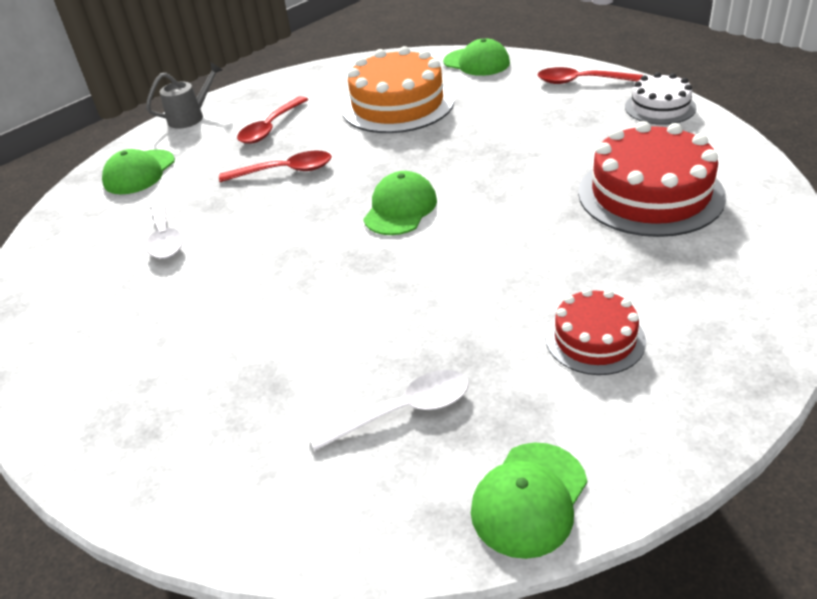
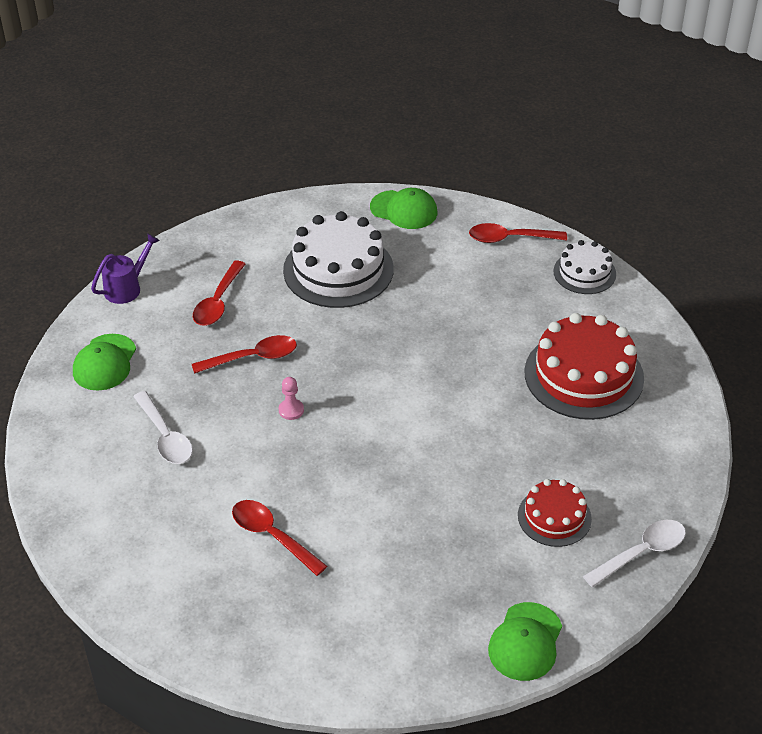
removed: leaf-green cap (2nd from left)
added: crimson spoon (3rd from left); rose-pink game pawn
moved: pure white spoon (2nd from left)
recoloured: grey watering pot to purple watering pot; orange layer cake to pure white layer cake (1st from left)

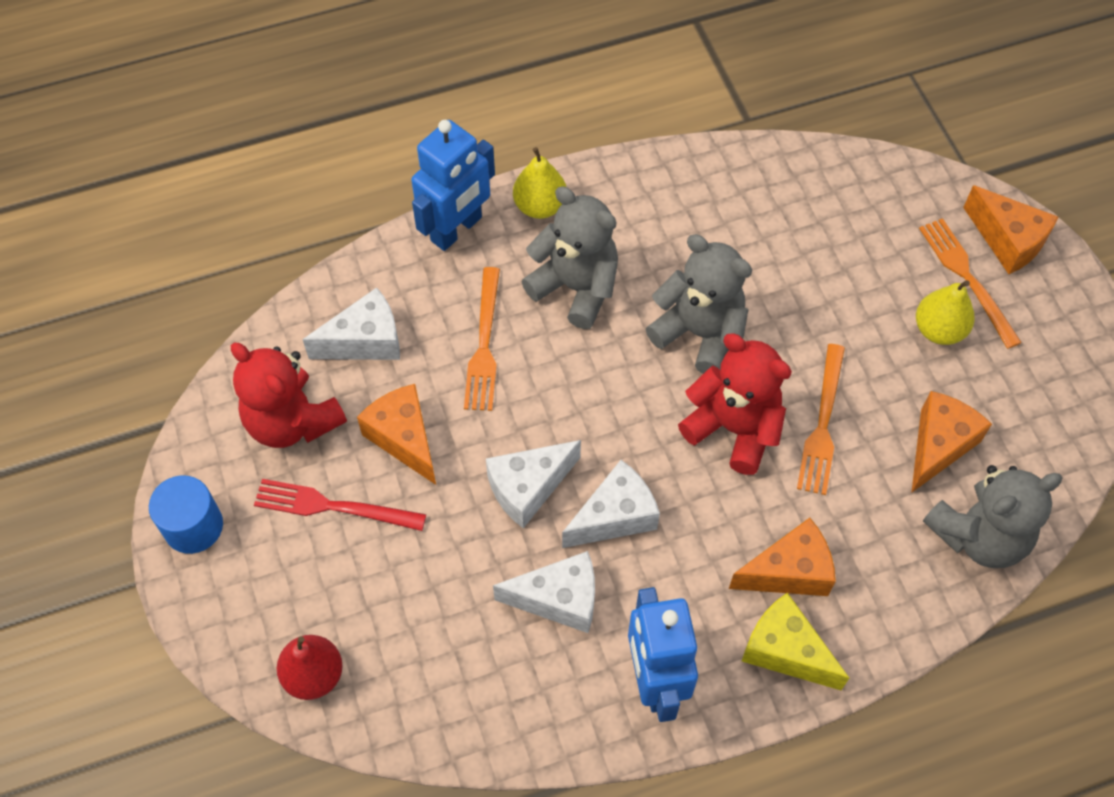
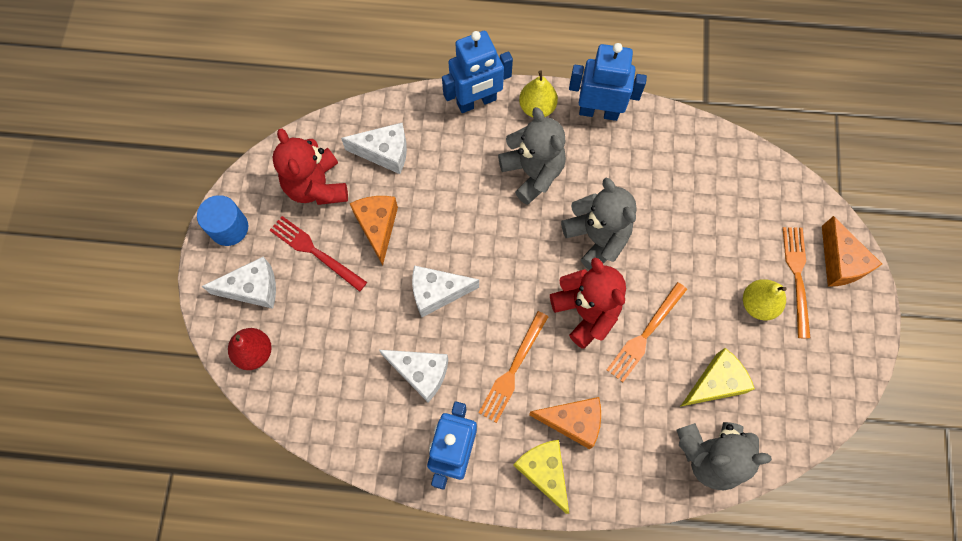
added: cobalt toy robot (3rd from left)
moved: orange fork (1st from left); pure white piece of cheese (4th from left in the first image) to pure white piece of cheese (1st from left)
recoloured: orange piece of cheese (3rd from left) to golden piece of cheese (2nd from left)

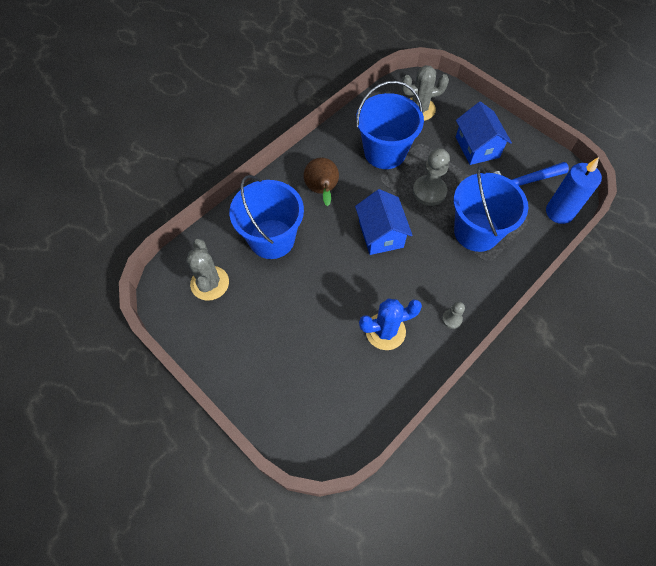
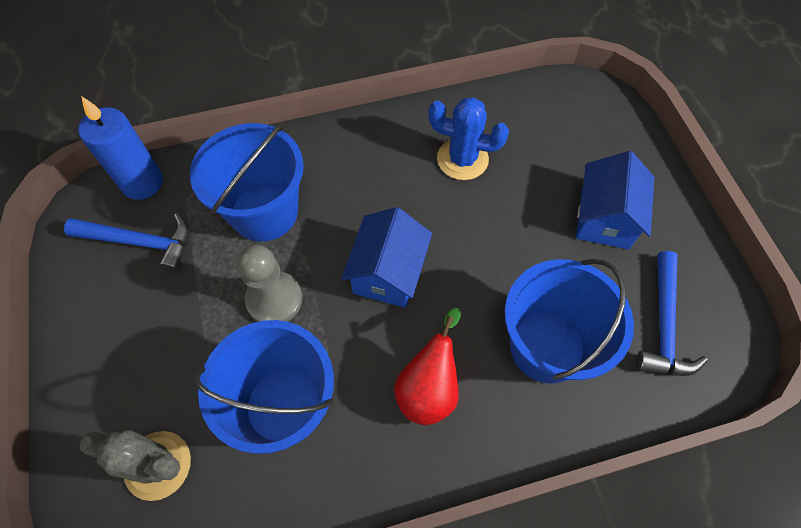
removed: grey game pawn (2nd from left)
moved: cobalt house (2nd from left)
replaced: grey saguaro cactus (1st from left) to cobalt claw hammer (2nd from left)
recoloured: brown pear fruit to crimson pear fruit

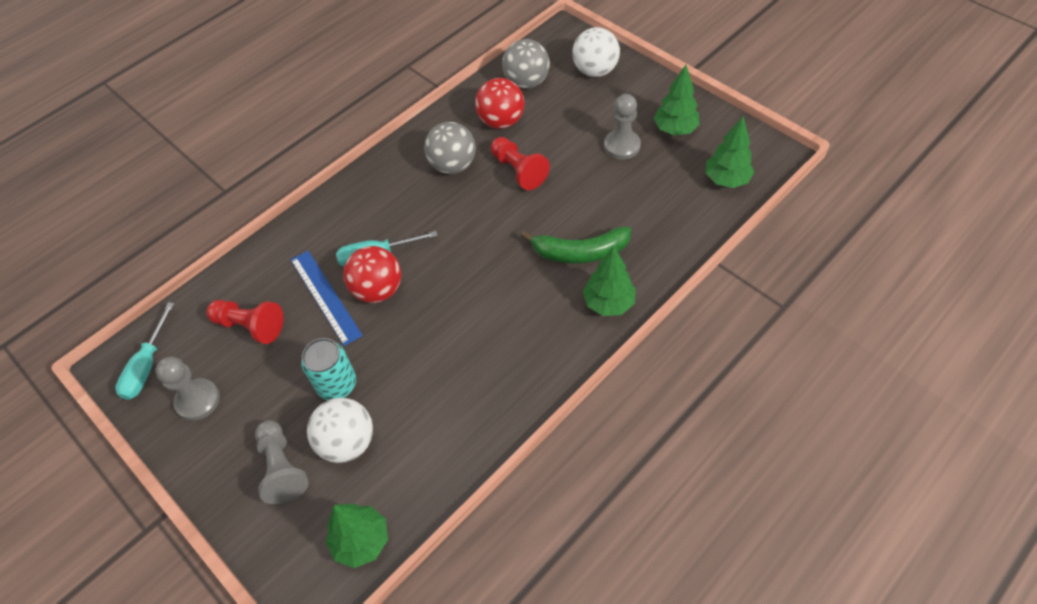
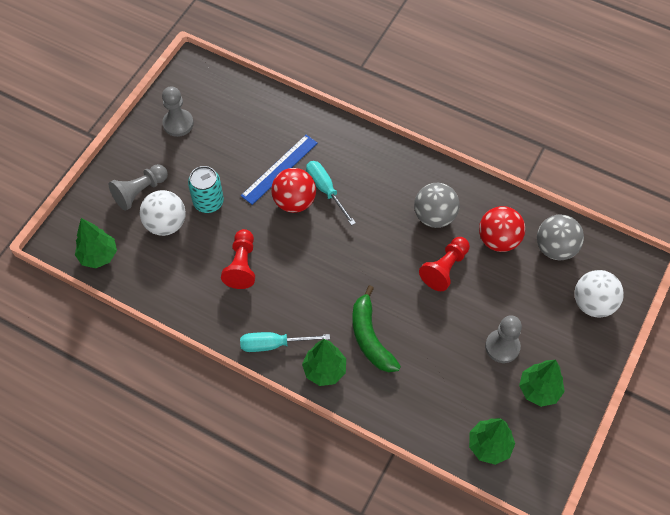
moved: teal flat screwdriver (1st from left); crimson game pawn (1st from left)

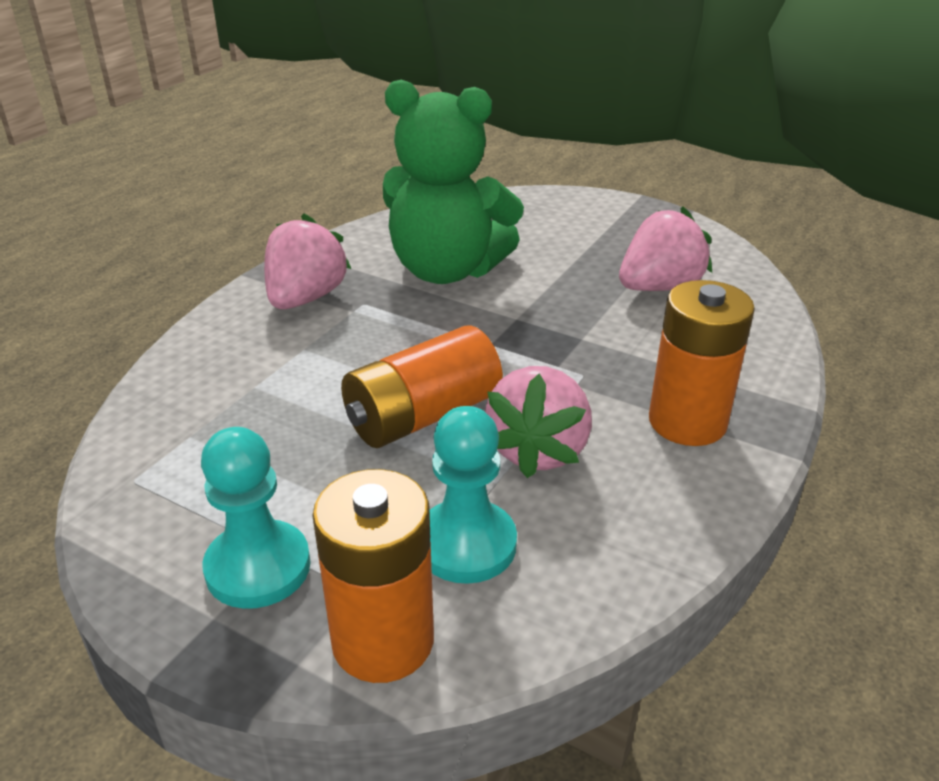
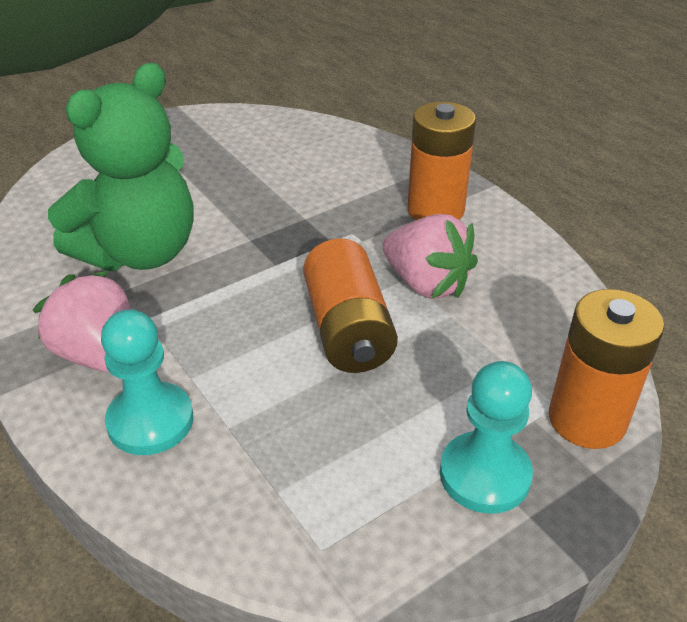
removed: rose-pink berry (3rd from left)
moved: teal game pawn (2nd from left in the first image) to teal game pawn (1st from left)

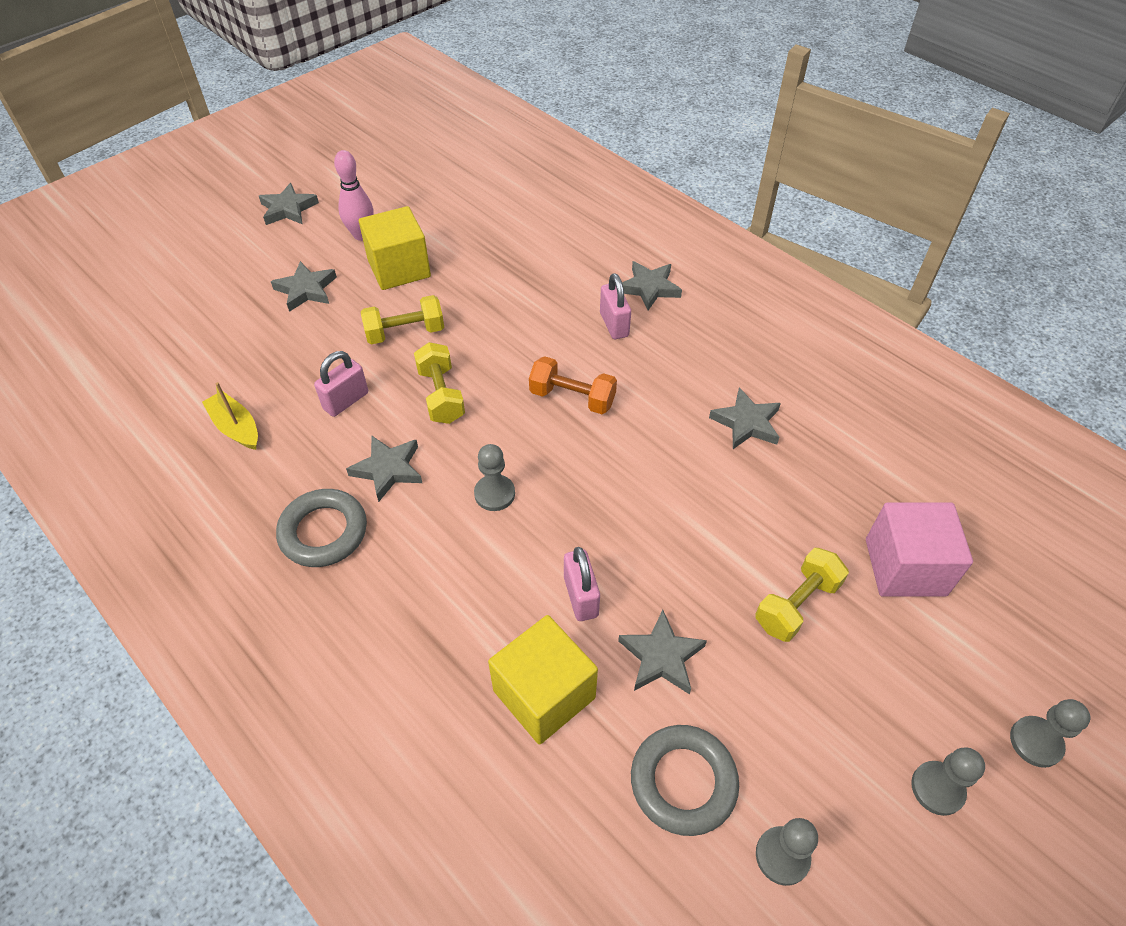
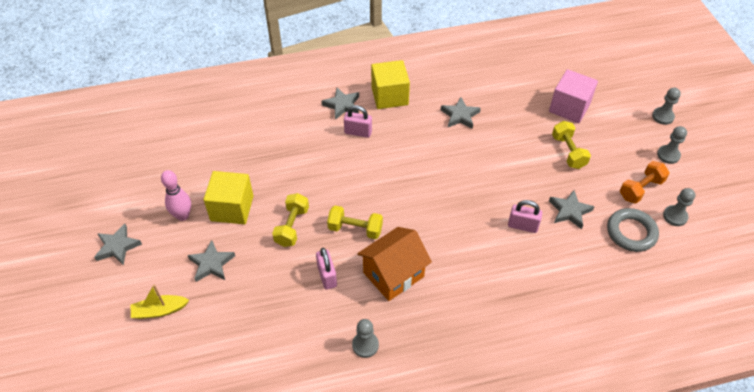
removed: grey hoop (1st from left)
moved: golden toy boat; grey game pawn (1st from left); golden solid cube (2nd from left); orange hand weight
replaced: grey five-pointed star (3rd from left) to orange house

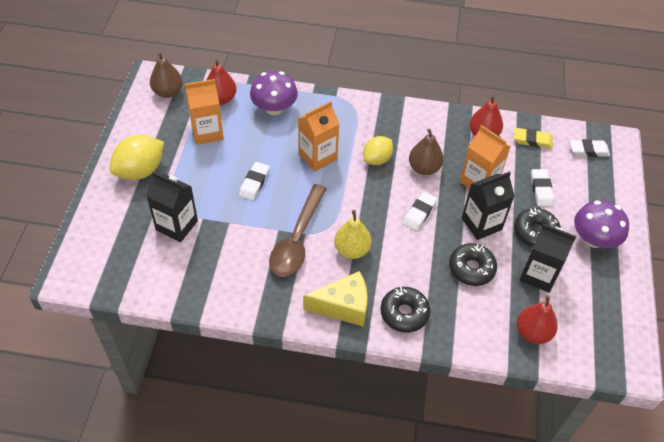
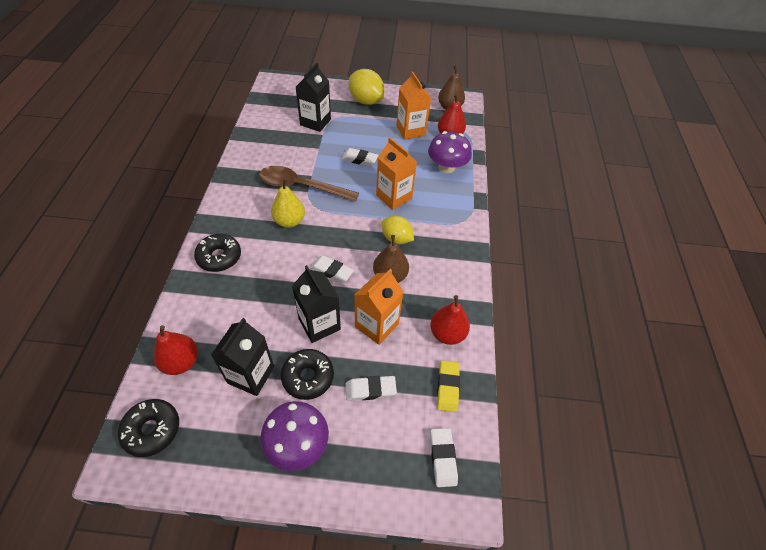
removed: golden piece of cheese
moved: jet-black donut (2nd from left in the first image) to jet-black donut (1st from left)

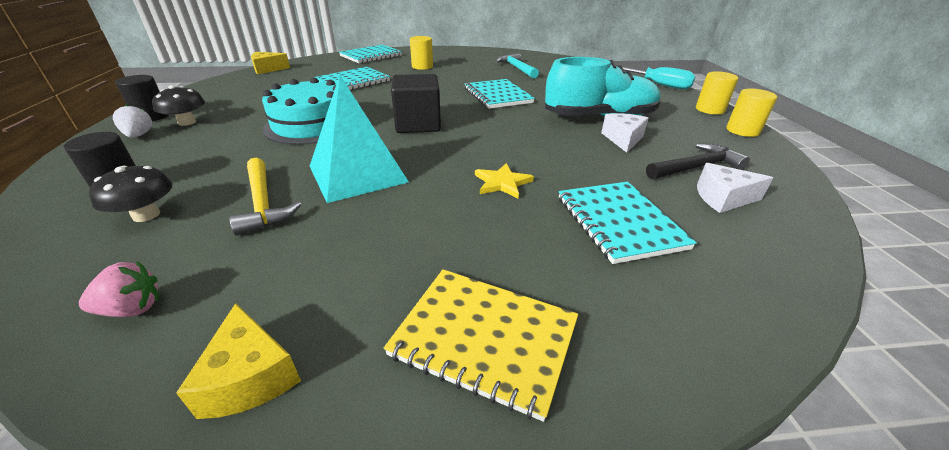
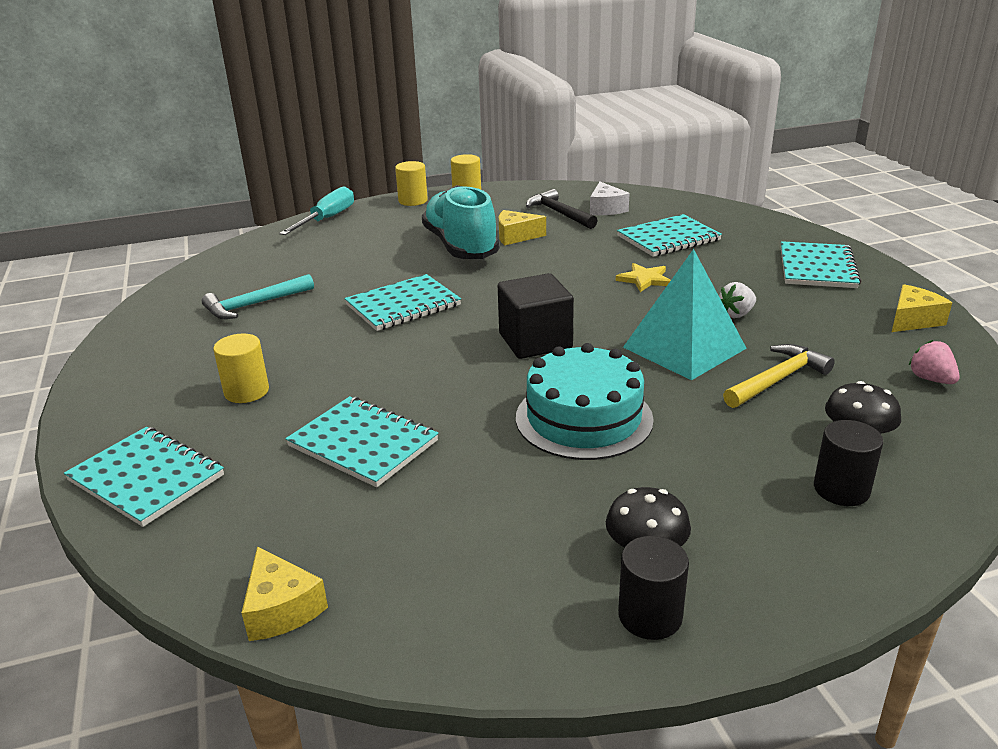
moved: pure white berry
recoloured: golden notebook to teal notebook (5th from left); pure white piece of cheese (1st from left) to golden piece of cheese (2nd from left)

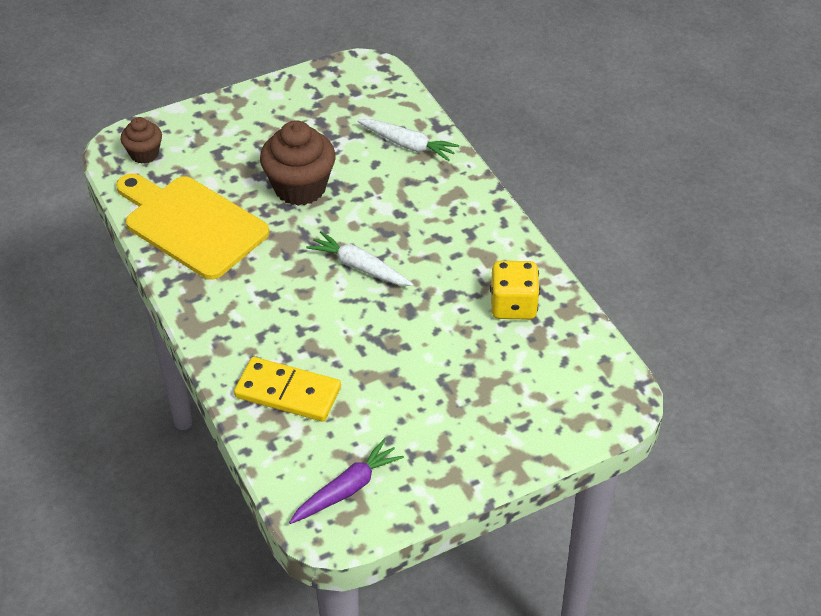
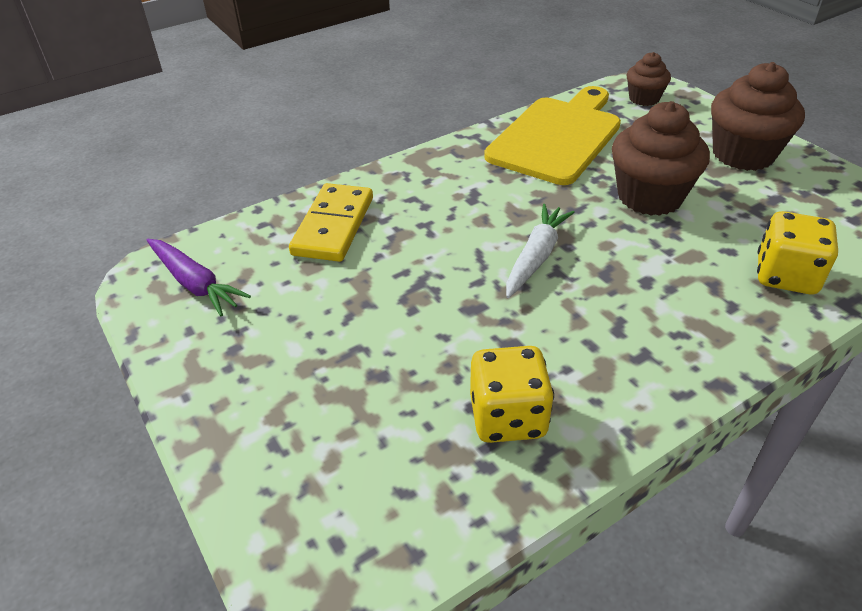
added: brown cupcake (3rd from left)
replaced: pure white carrot (2nd from left) to golden dice (2nd from left)

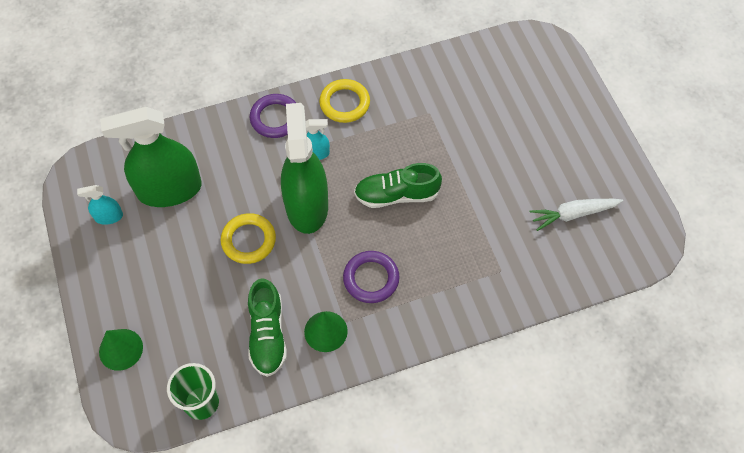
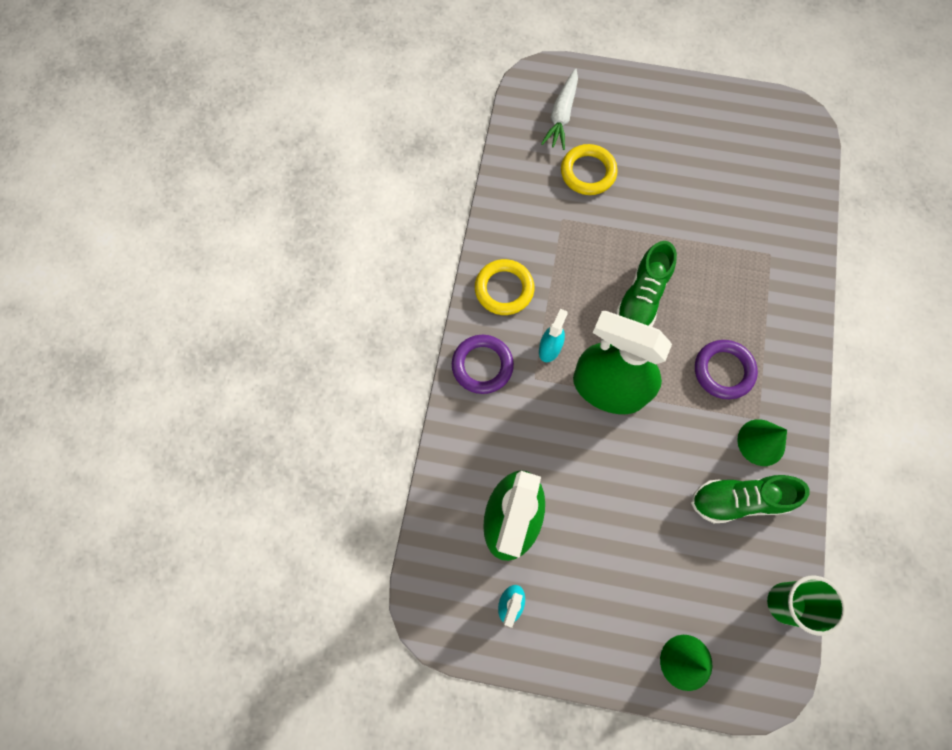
moved: golden hoop (1st from left in the first image) to golden hoop (2nd from left); pure white carrot
turned: leaf-green lace-up shoe (1st from left in the first image) 150 degrees clockwise

